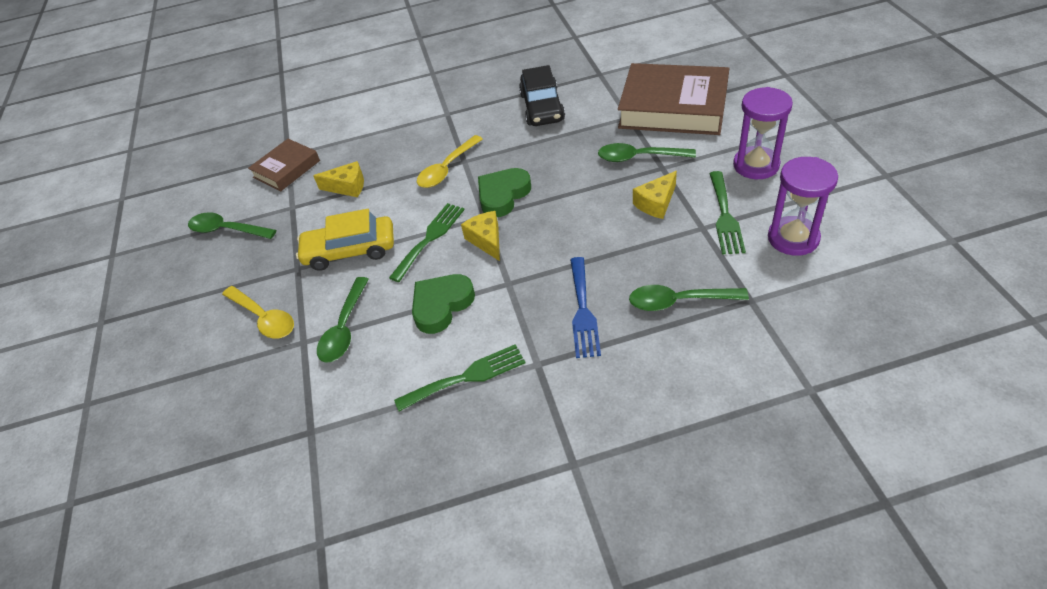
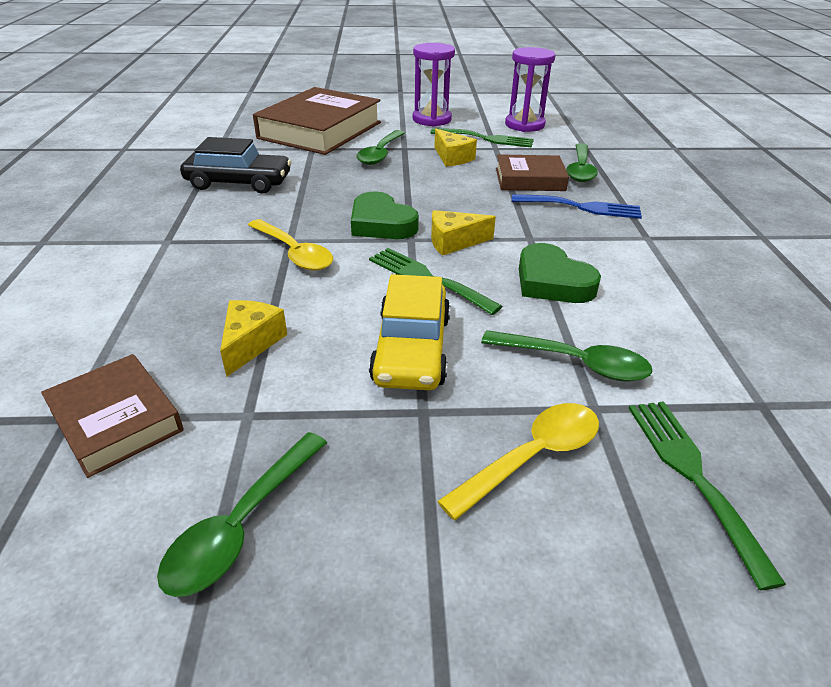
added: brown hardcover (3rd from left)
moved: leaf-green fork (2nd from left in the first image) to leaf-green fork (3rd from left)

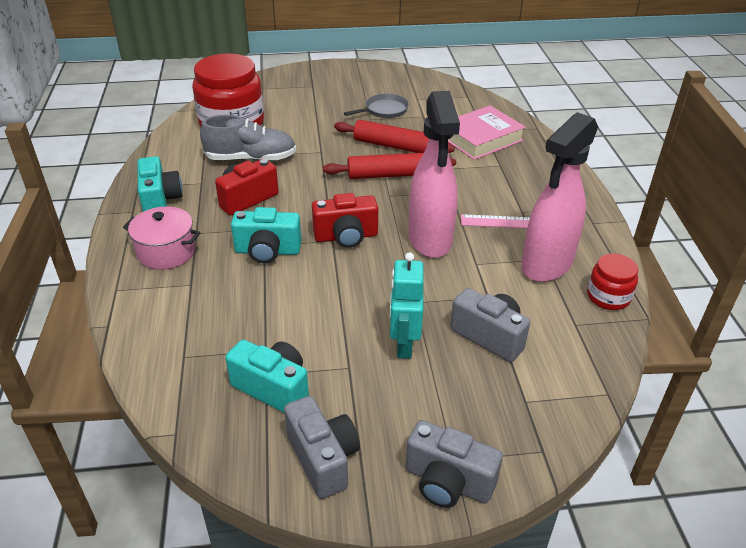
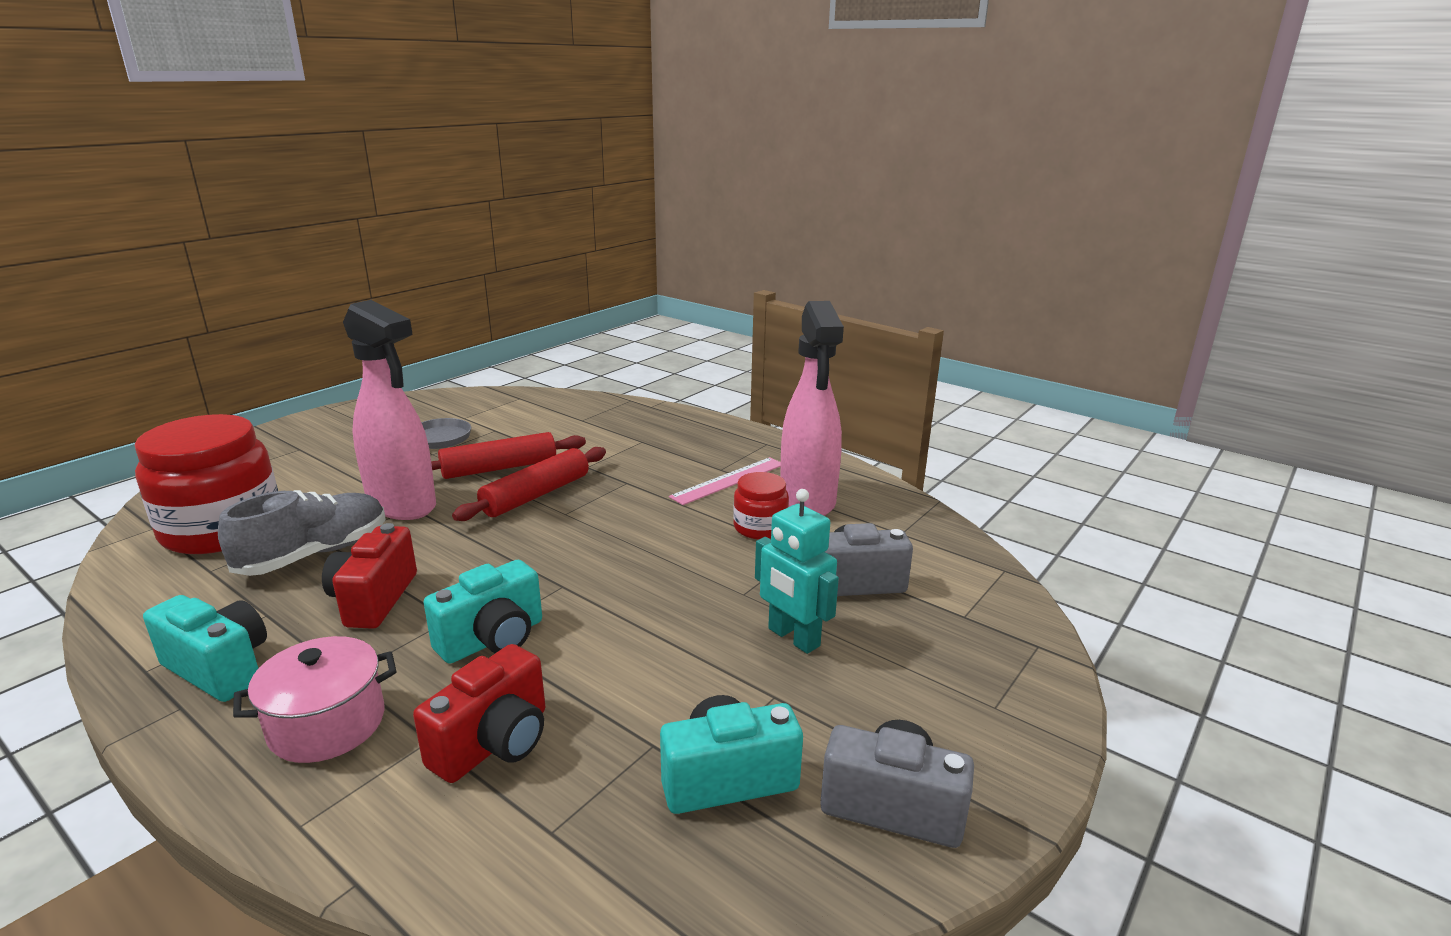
removed: grey camera (2nd from left); rose-pink hardcover
moved: crimson camera (2nd from left); rose-pink sprayer (1st from left); crimson jar (2nd from left)

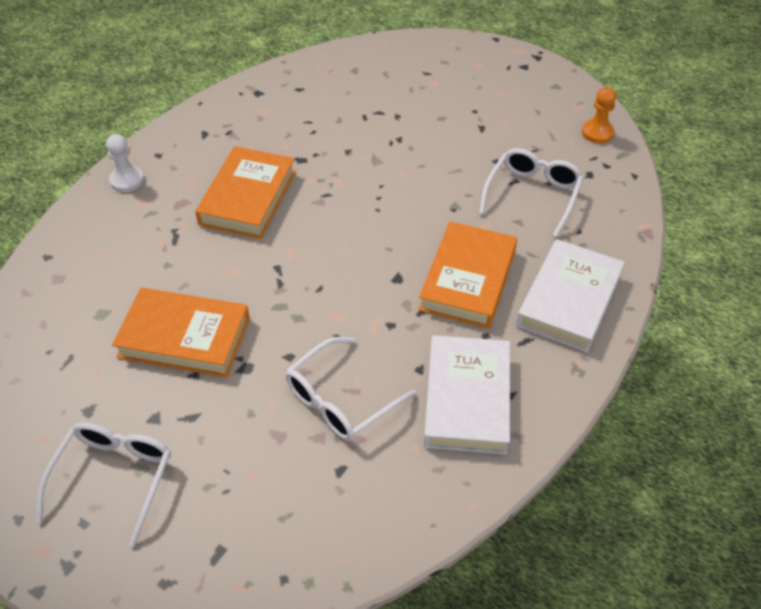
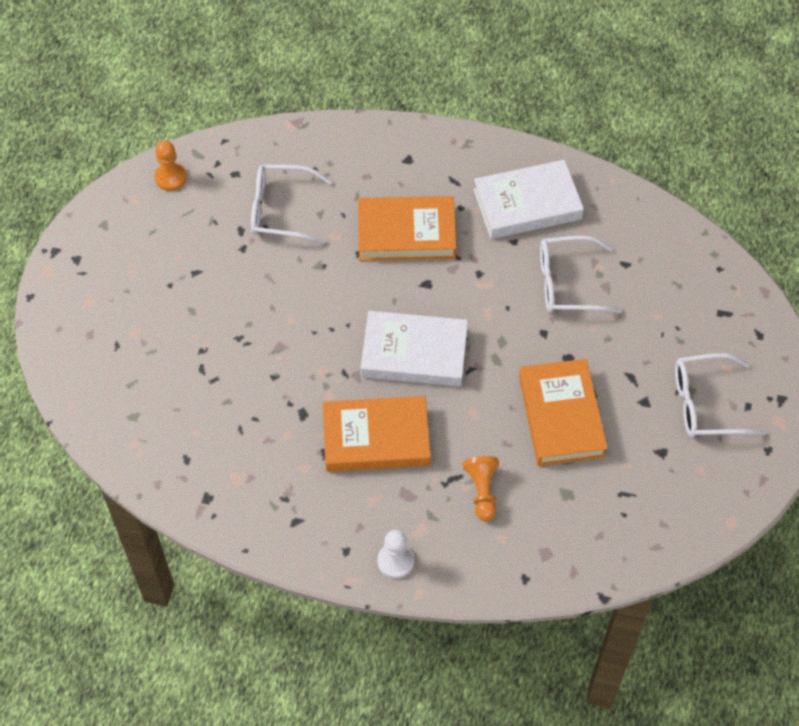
added: orange game pawn (2nd from left)
moved: pure white hardcover (2nd from left in the first image) to pure white hardcover (1st from left)
turned: pure white glasses (2nd from left) 150 degrees clockwise

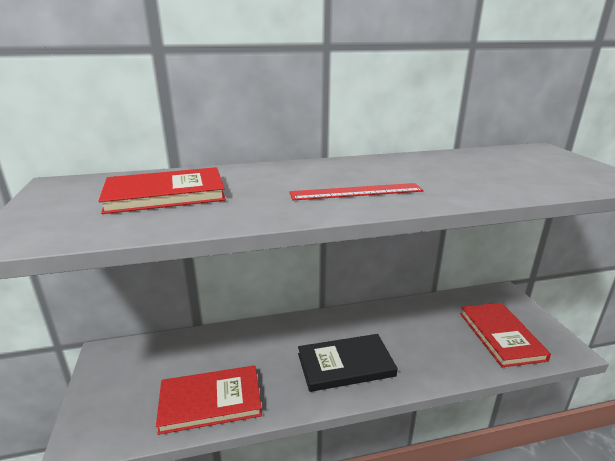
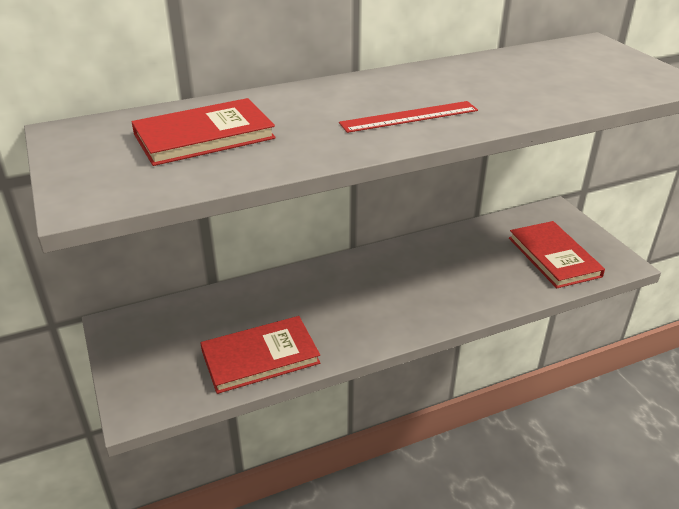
removed: jet-black hardcover

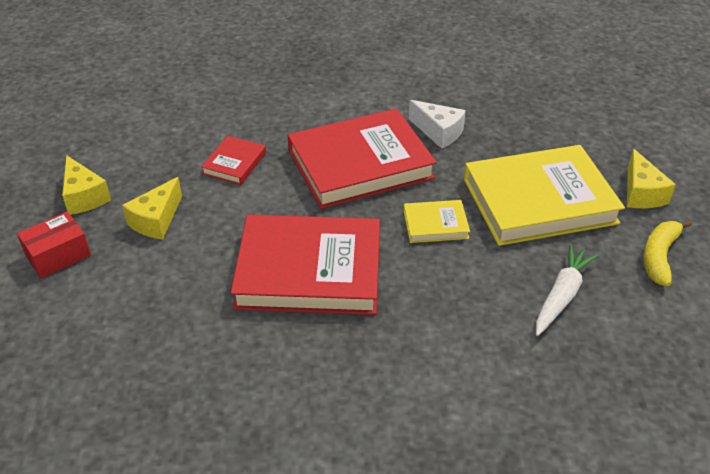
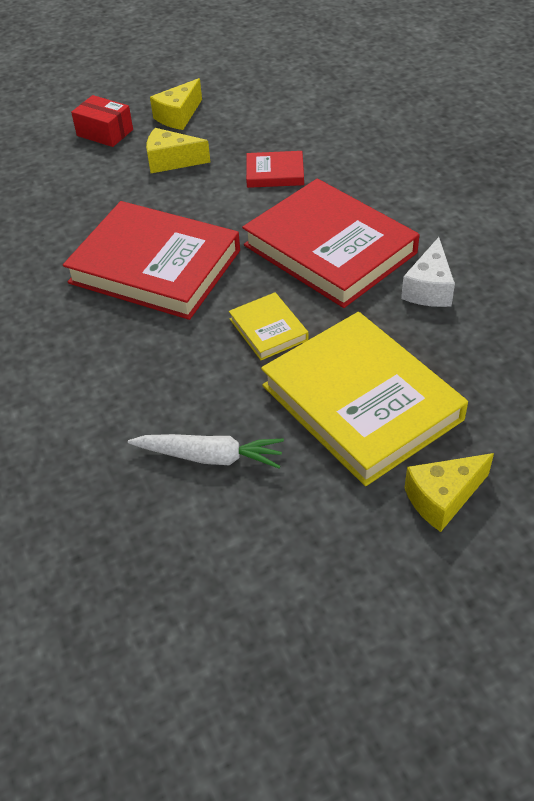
removed: golden banana
turned: crimson hardcover (2nd from left in the first image) 45 degrees counterclockwise

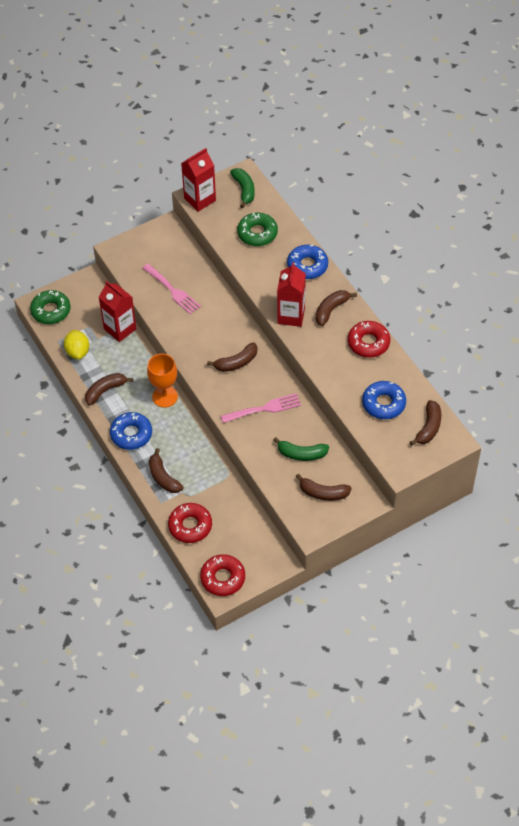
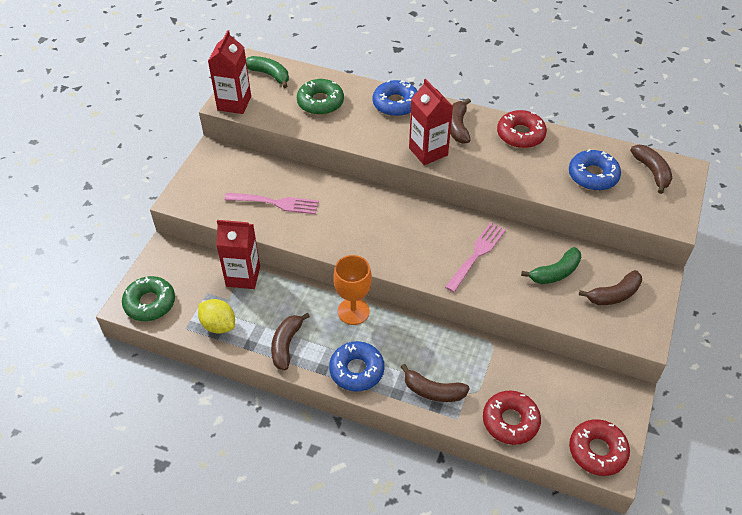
removed: brown banana (3rd from left)

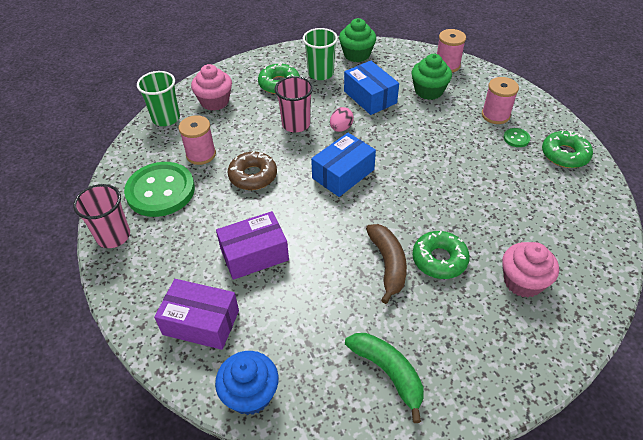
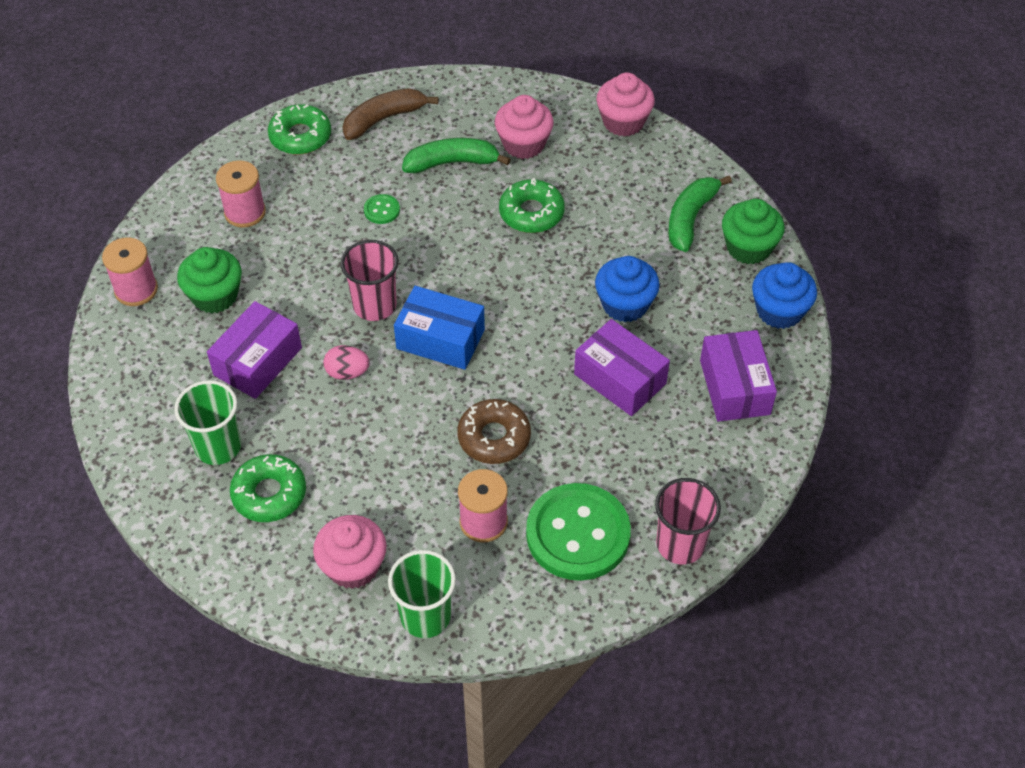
added: leaf-green banana (1st from left); cobalt cupcake (1st from left); rose-pink cupcake (3rd from left)
moved: rose-pink cup (2nd from left in the first image) to rose-pink cup (1st from left); leaf-green cupcake (1st from left in the first image) to leaf-green cupcake (2nd from left); brown banana; leaf-green sewing button (2nd from left in the first image) to leaf-green sewing button (1st from left)
recoloured: cobalt box (2nd from left) to purple box (1st from left)

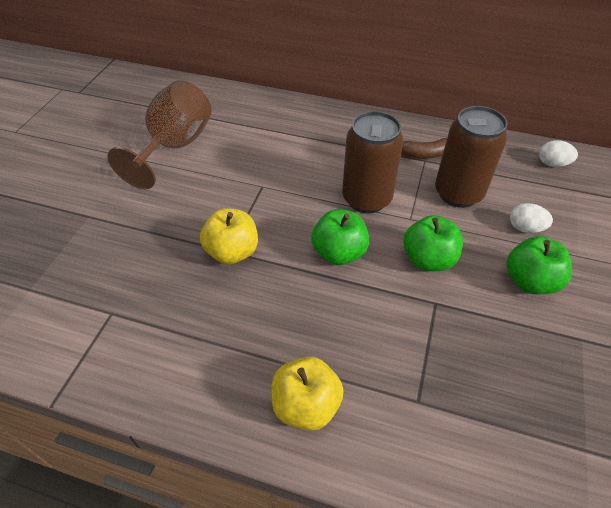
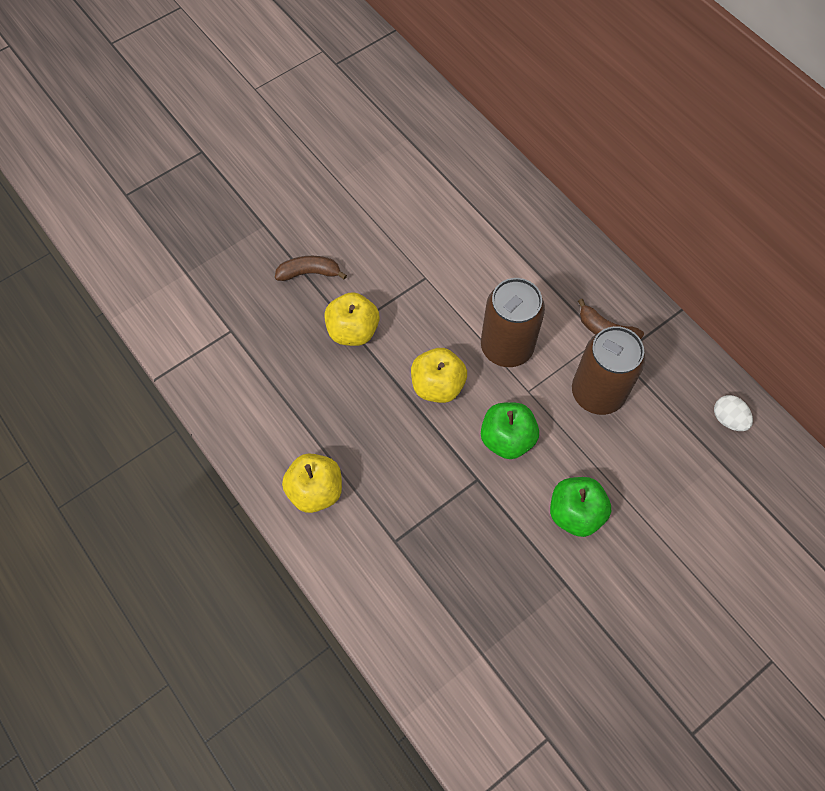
removed: brown goblet; pure white egg (1st from left)
added: brown banana (1st from left)
recoloured: leaf-green apple (1st from left) to golden apple (3rd from left)

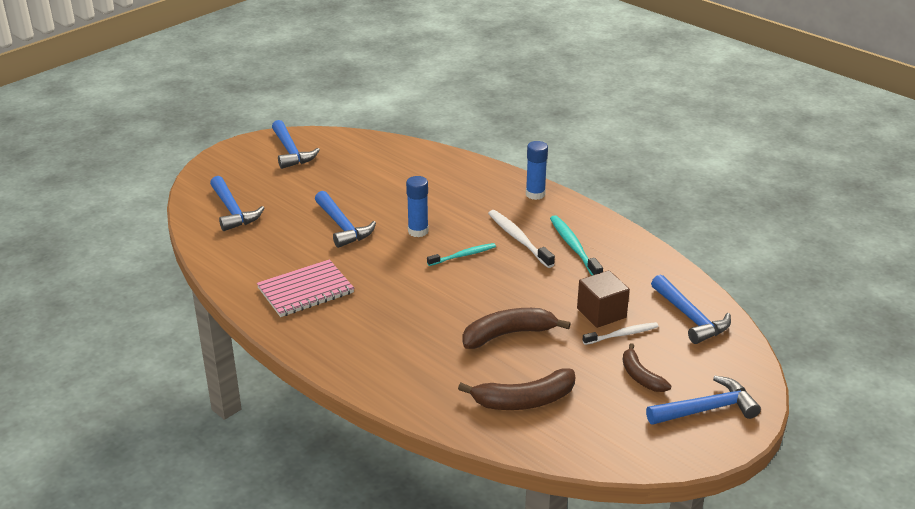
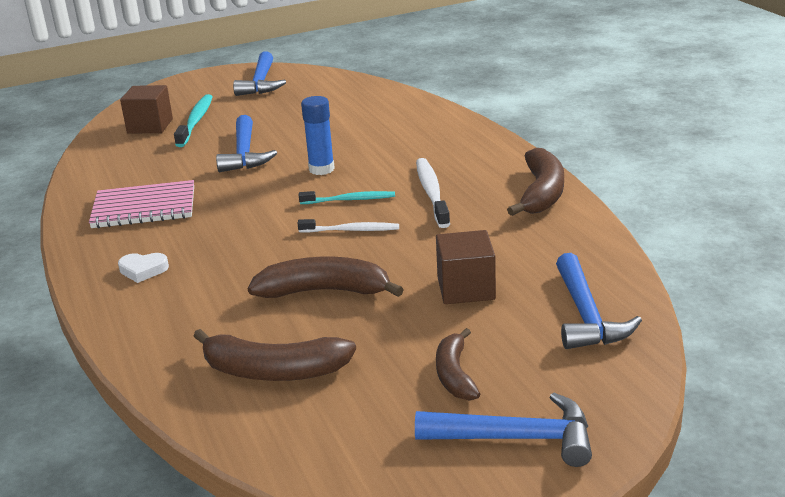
removed: cobalt glue stick (2nd from left)
added: pure white heart; brown banana (4th from left)
moved: teal toothbrush (2nd from left in the first image) to teal toothbrush (1st from left); pure white toothbrush (2nd from left in the first image) to pure white toothbrush (1st from left)
replaced: cobalt claw hammer (1st from left) to brown solid cube (1st from left)

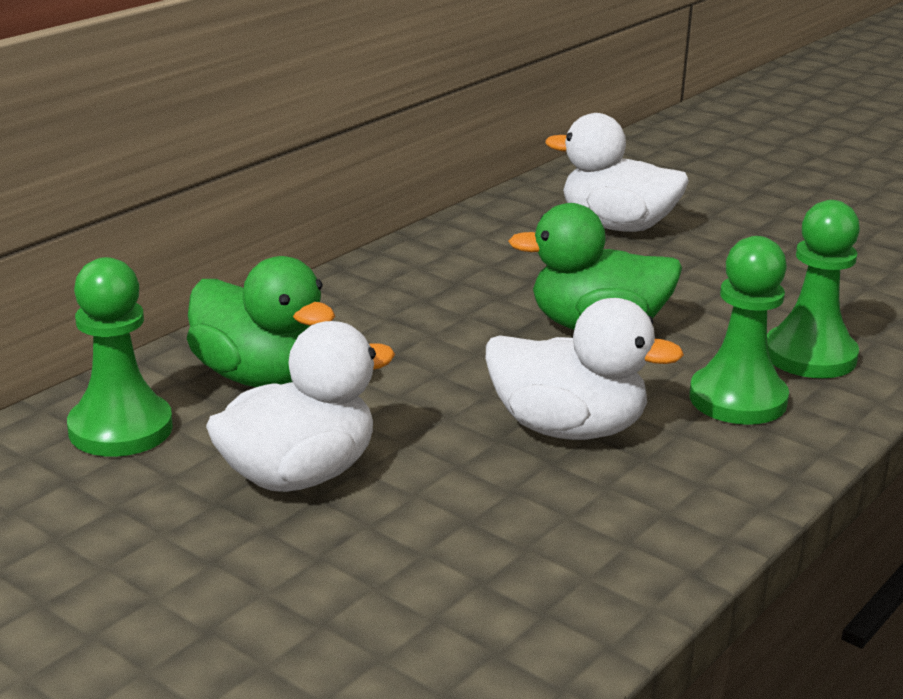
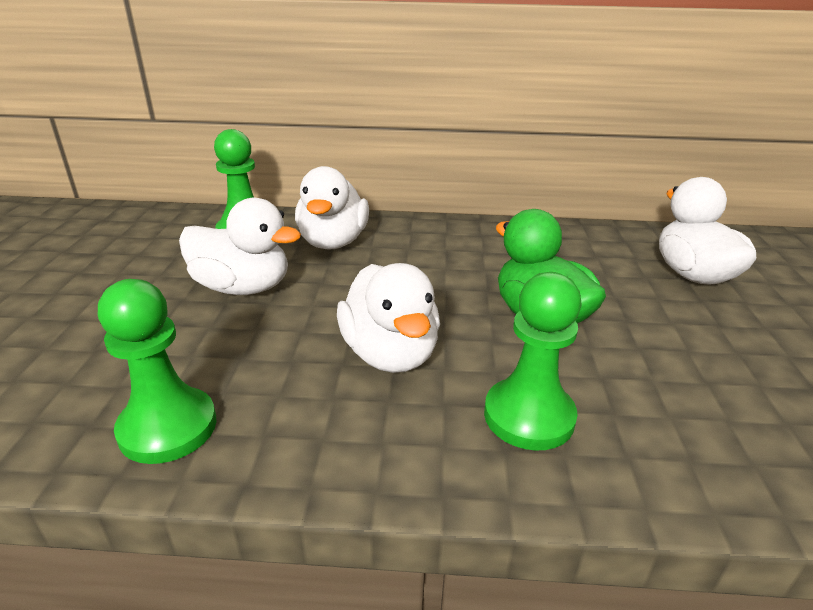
moved: leaf-green game pawn (3rd from left in the first image) to leaf-green game pawn (1st from left)
recoloured: leaf-green duck (1st from left) to pure white duck (2nd from left)

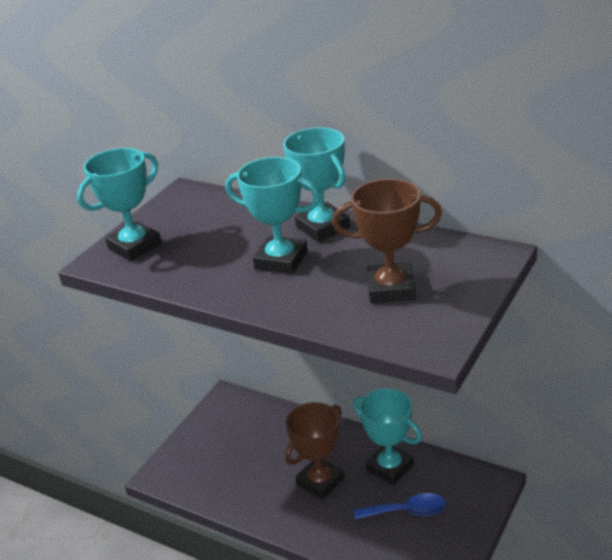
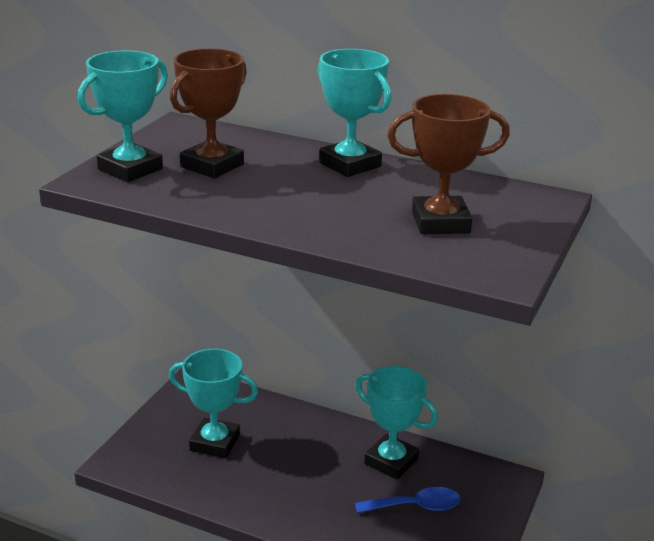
moved: teal prize cup (2nd from left); brown prize cup (1st from left)

